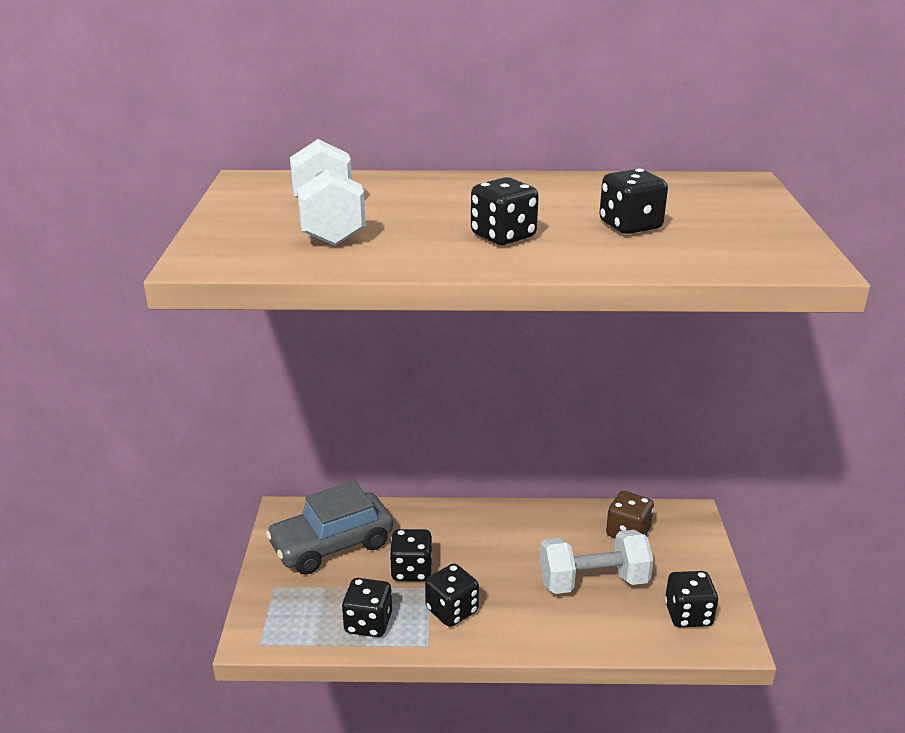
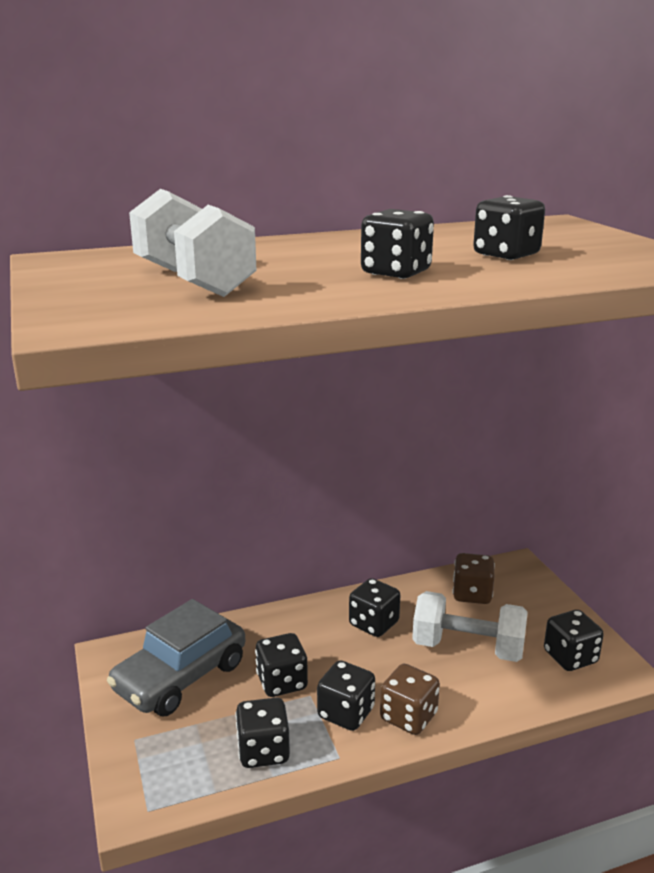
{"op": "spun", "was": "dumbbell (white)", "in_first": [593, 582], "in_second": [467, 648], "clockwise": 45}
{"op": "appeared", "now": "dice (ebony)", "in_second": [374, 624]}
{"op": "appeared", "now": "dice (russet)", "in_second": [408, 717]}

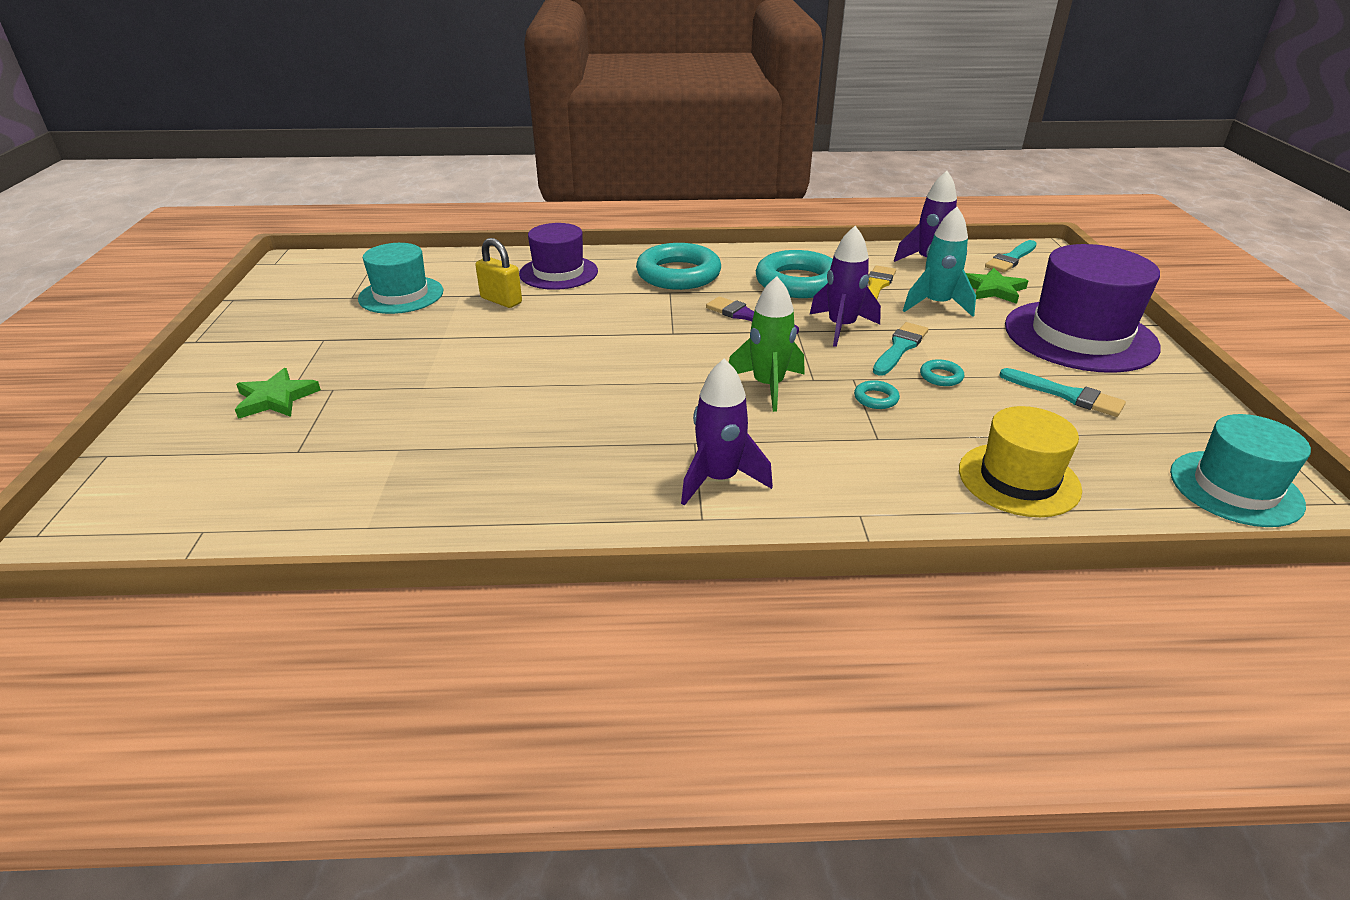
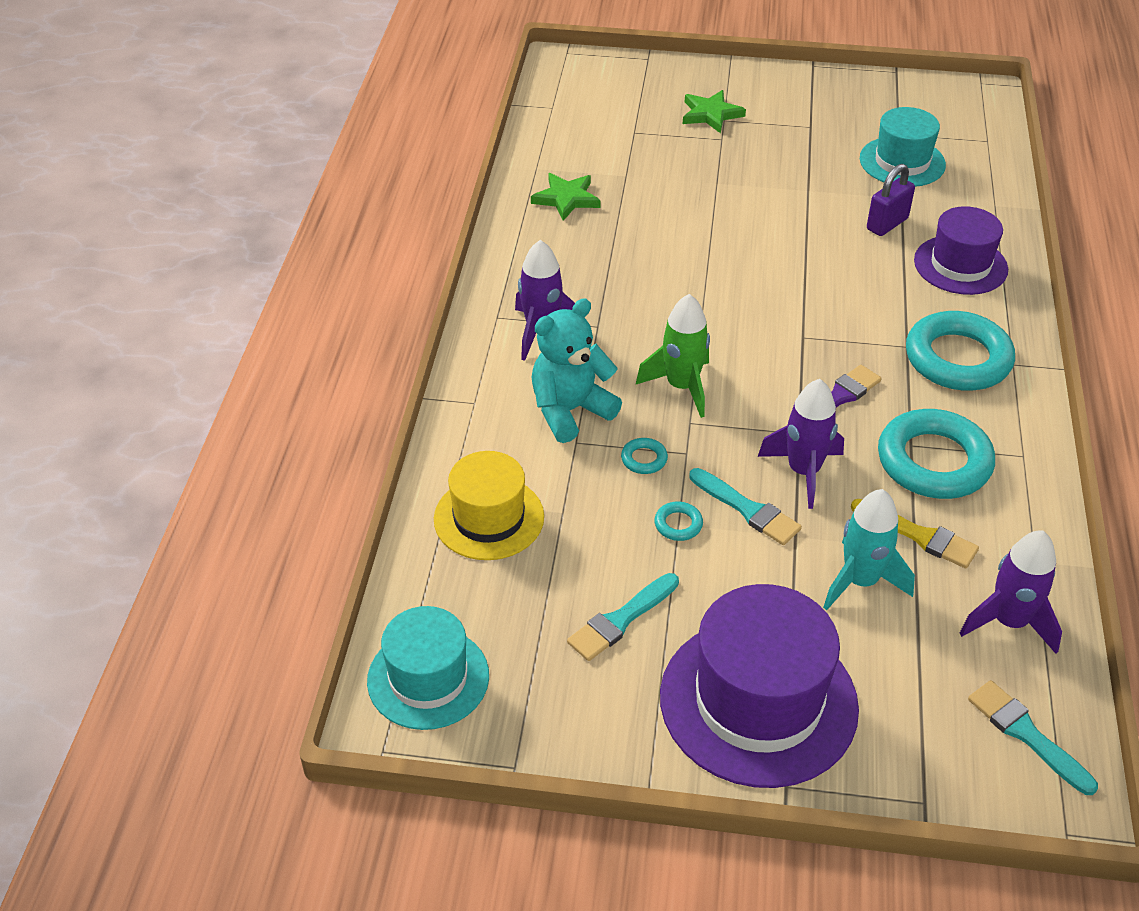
{"op": "colour", "was": "small lock (golden)", "now": "small lock (purple)", "in_first": [501, 300], "in_second": [887, 224]}
{"op": "relocated", "was": "star (green)", "in_first": [993, 289], "in_second": [566, 199]}
{"op": "appeared", "now": "stuffed bear (teal)", "in_second": [570, 411]}

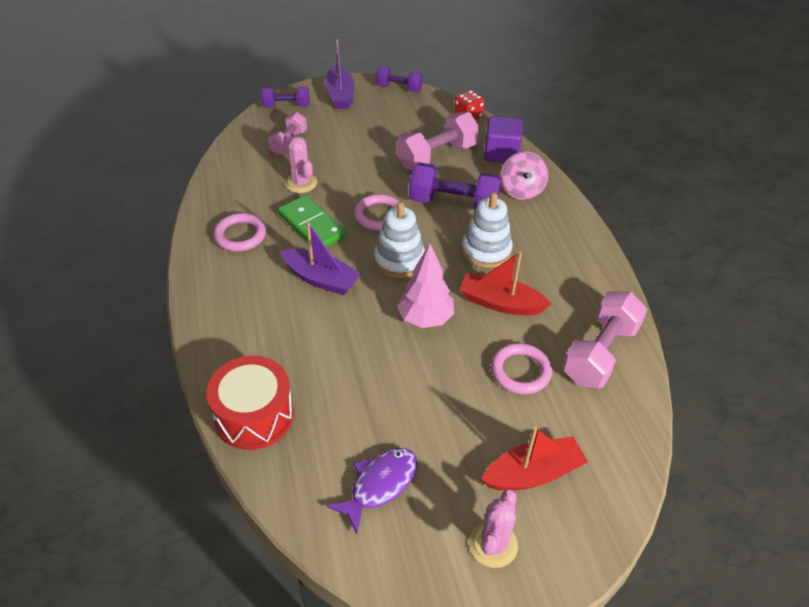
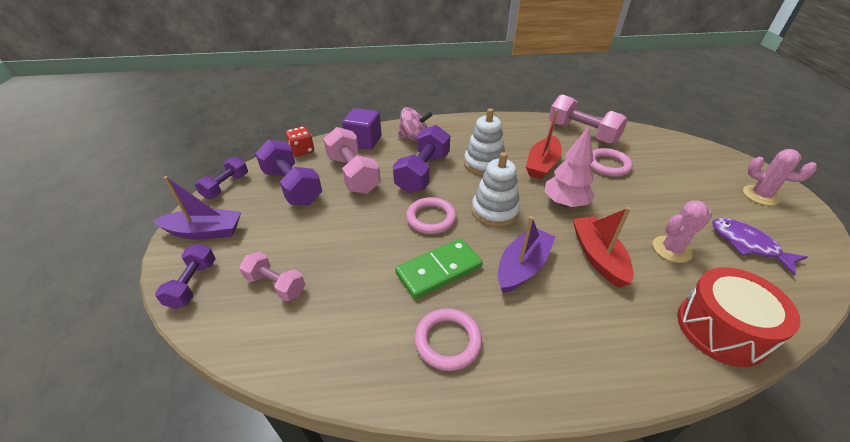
{"op": "relocated", "was": "cactus (rose-pink)", "in_first": [301, 183], "in_second": [671, 249]}
{"op": "relocated", "was": "sailboat (crimson)", "in_first": [532, 473], "in_second": [598, 256]}
{"op": "appeared", "now": "dumbbell (purple)", "in_second": [292, 186]}

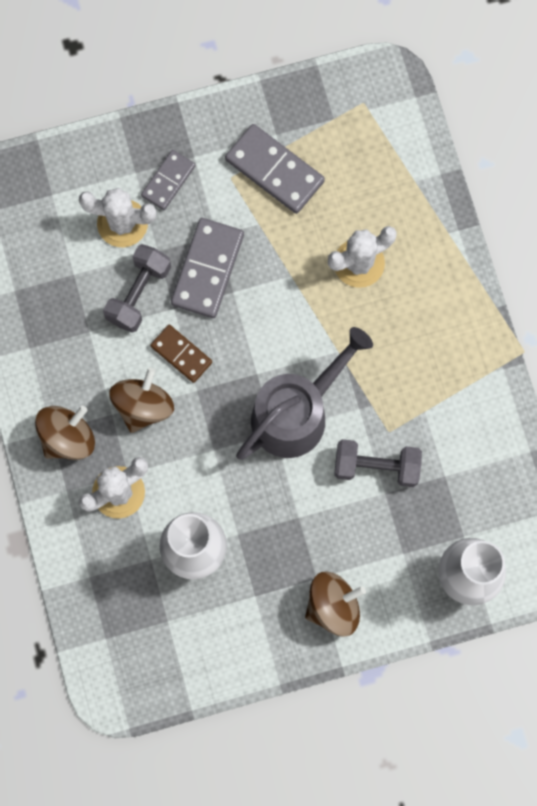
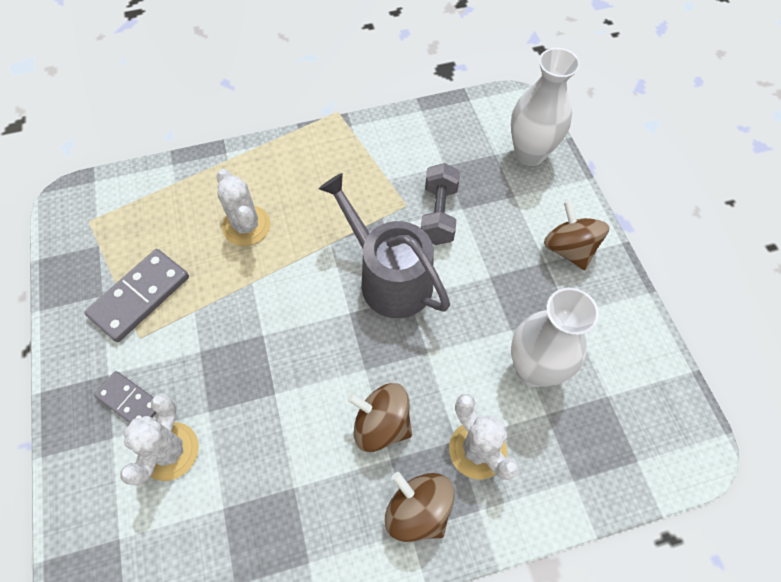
{"op": "missing", "was": "dumbbell (ash-grey)", "in_first": [139, 293]}
{"op": "missing", "was": "domino tile (russet)", "in_first": [181, 354]}
{"op": "missing", "was": "domino tile (ash-grey)", "in_first": [208, 269]}

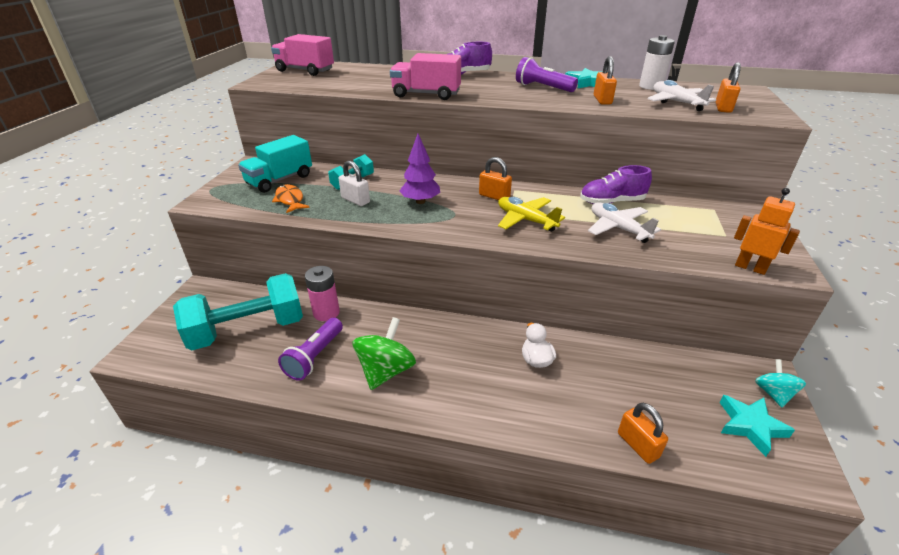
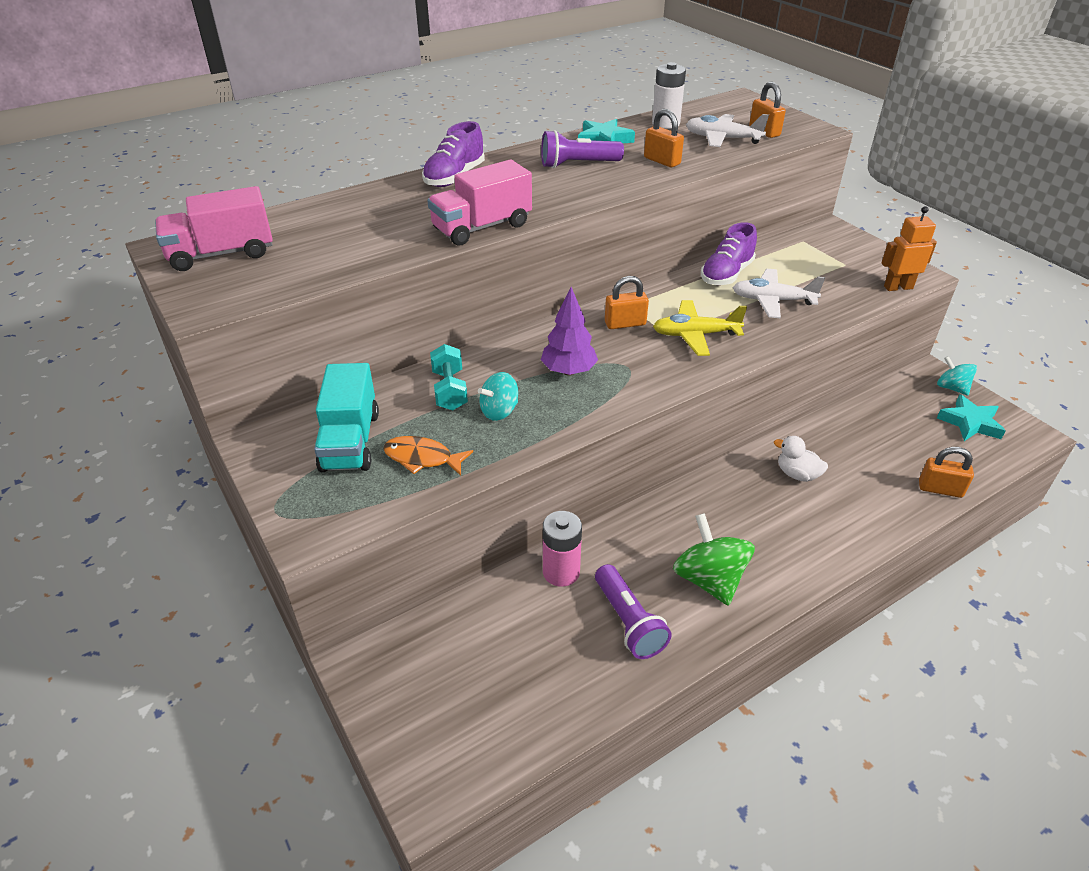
{"op": "missing", "was": "dumbbell (teal)", "in_first": [248, 330]}
{"op": "exchanged", "was": "small lock (white)", "now": "spinning top (teal)", "in_first": [355, 200], "in_second": [499, 411]}

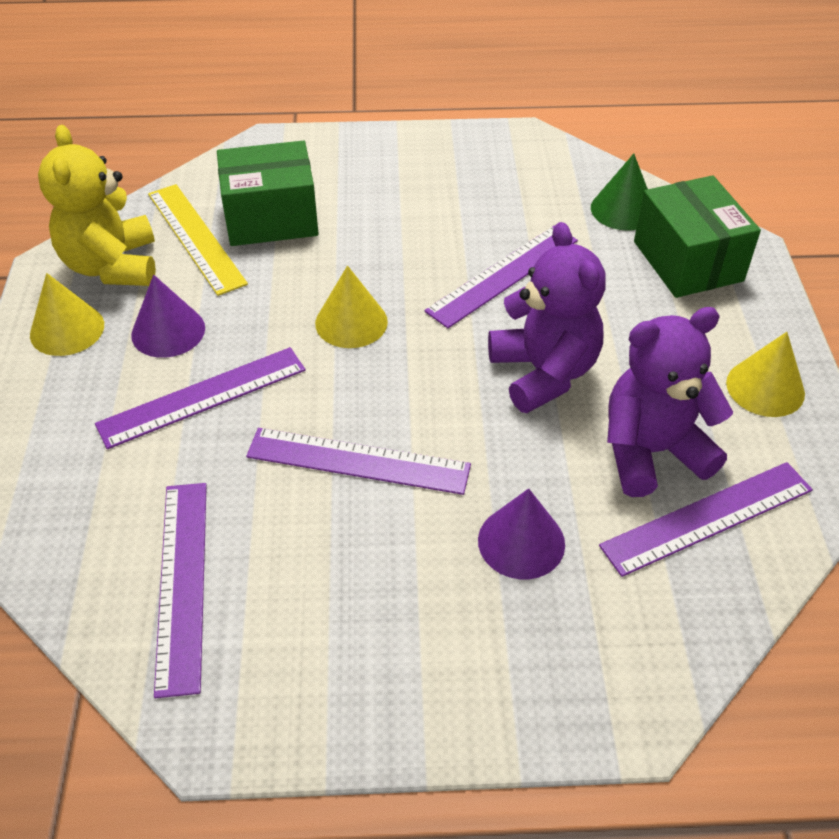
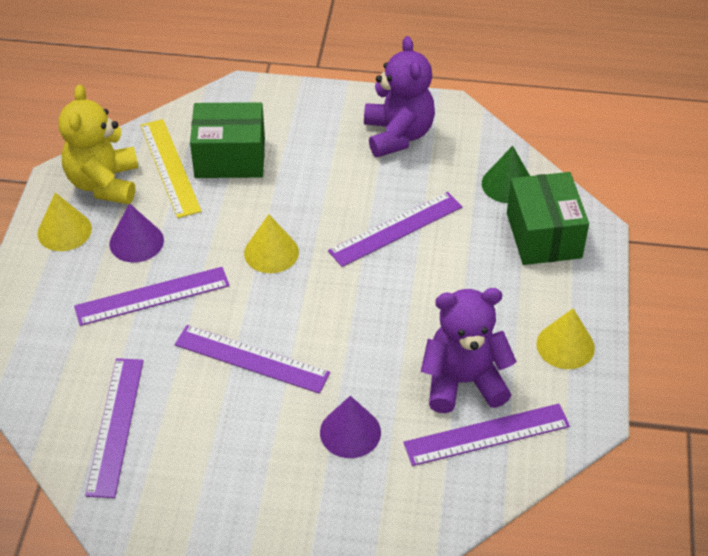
{"op": "relocated", "was": "stuffed bear (purple)", "in_first": [544, 373], "in_second": [398, 135]}

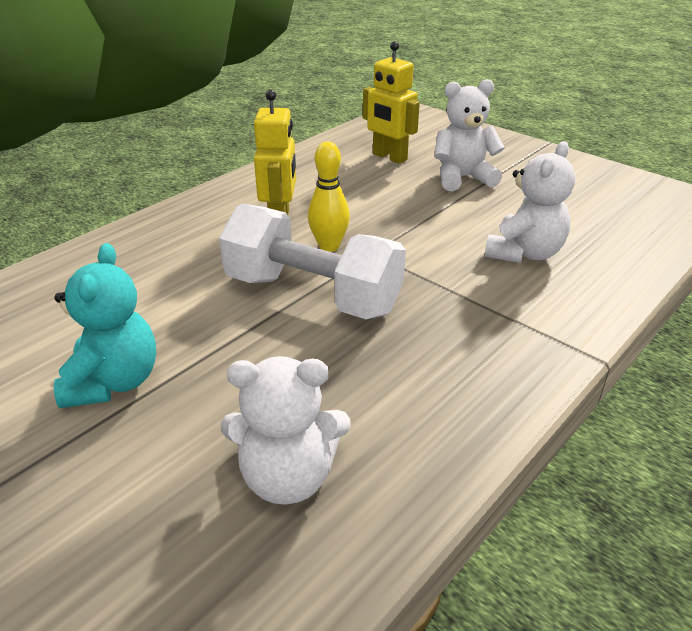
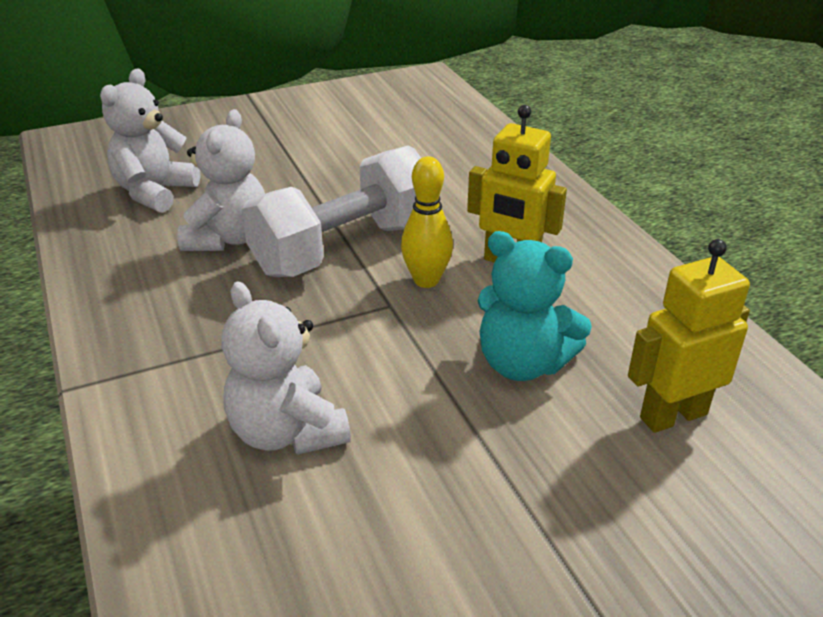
{"op": "relocated", "was": "stuffed bear (teal)", "in_first": [114, 382], "in_second": [523, 363]}
{"op": "relocated", "was": "stuffed bear (white)", "in_first": [462, 178], "in_second": [228, 238]}

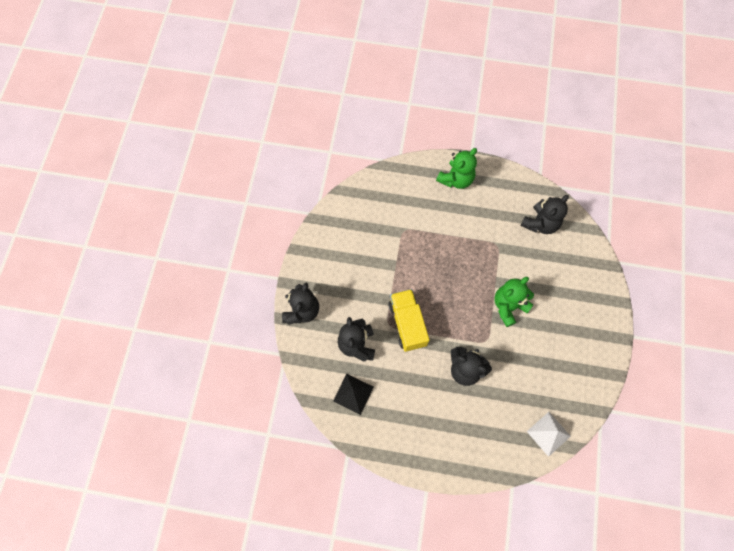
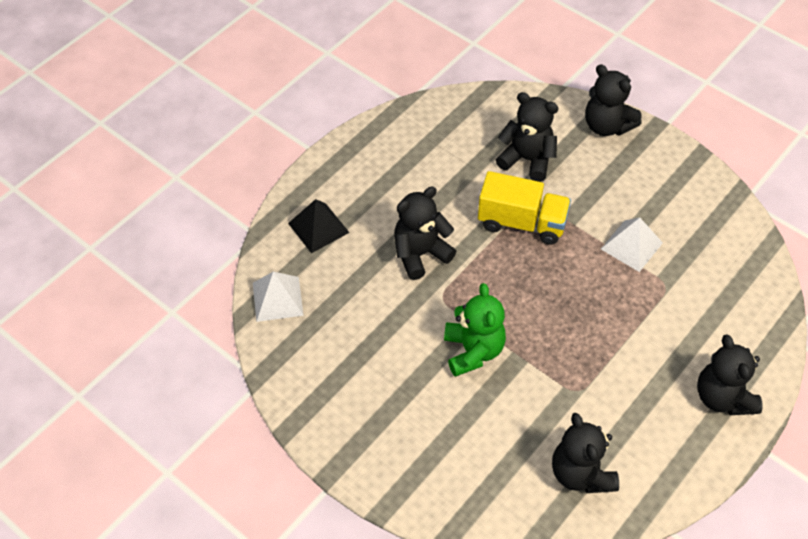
{"op": "relocated", "was": "pyramid (ebony)", "in_first": [353, 393], "in_second": [318, 227]}
{"op": "colour", "was": "stuffed bear (green)", "now": "stuffed bear (ebony)", "in_first": [456, 179], "in_second": [722, 397]}
{"op": "appeared", "now": "pyramid (white)", "in_second": [631, 246]}

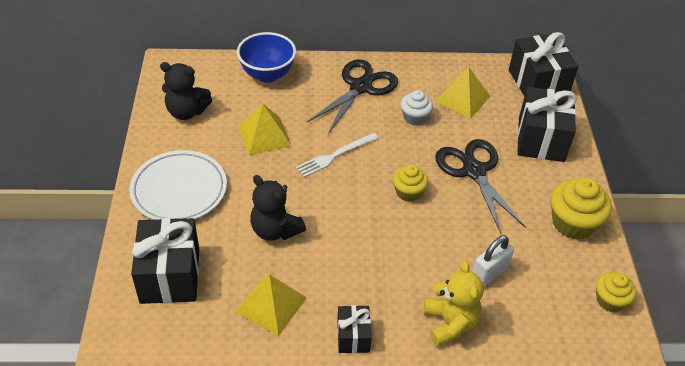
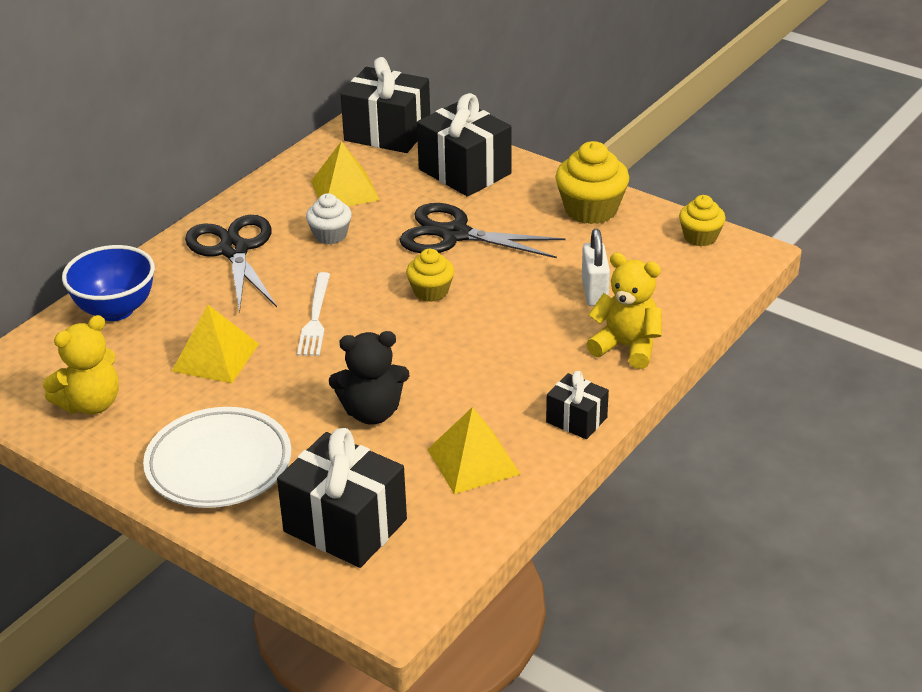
{"op": "colour", "was": "stuffed bear (ebony)", "now": "stuffed bear (golden)", "in_first": [187, 112], "in_second": [91, 404]}

